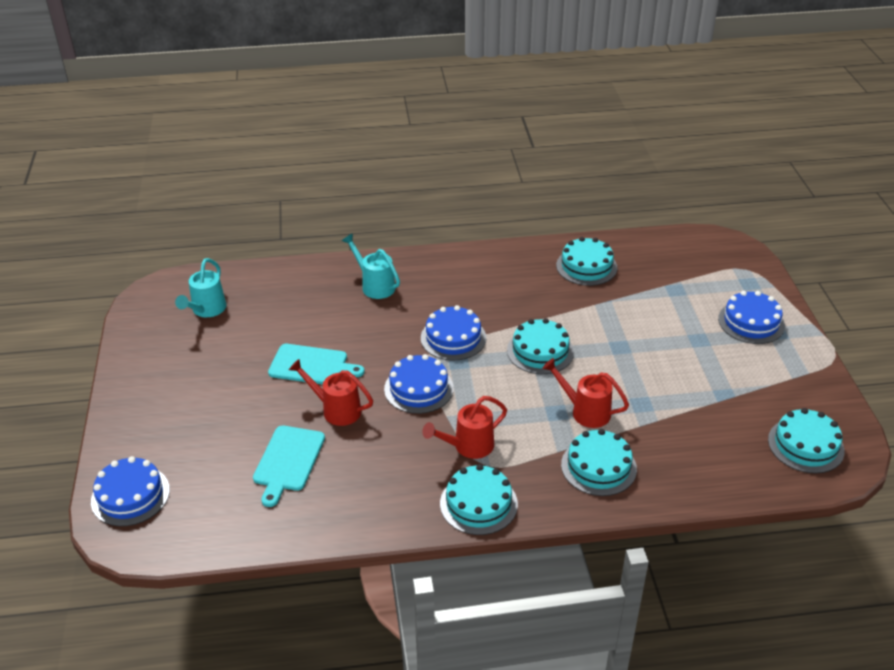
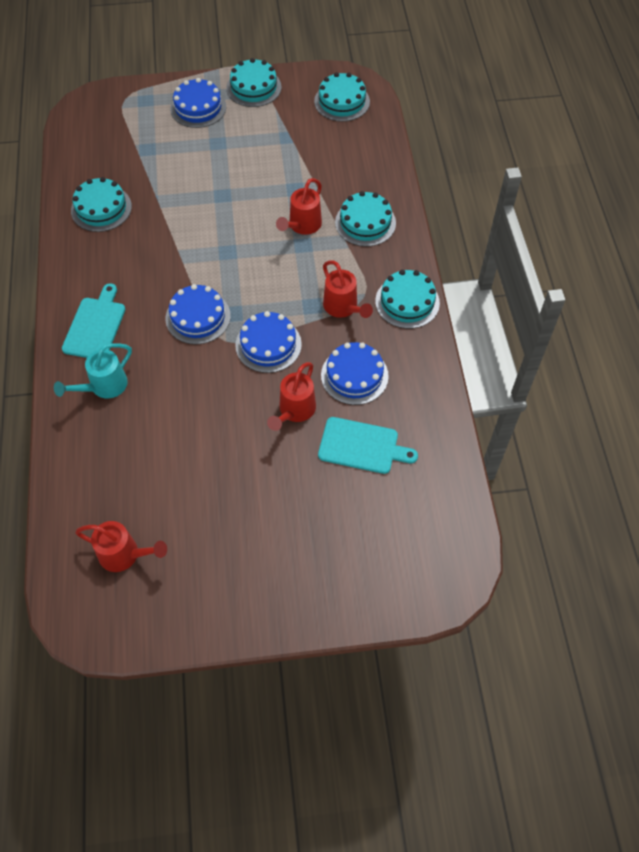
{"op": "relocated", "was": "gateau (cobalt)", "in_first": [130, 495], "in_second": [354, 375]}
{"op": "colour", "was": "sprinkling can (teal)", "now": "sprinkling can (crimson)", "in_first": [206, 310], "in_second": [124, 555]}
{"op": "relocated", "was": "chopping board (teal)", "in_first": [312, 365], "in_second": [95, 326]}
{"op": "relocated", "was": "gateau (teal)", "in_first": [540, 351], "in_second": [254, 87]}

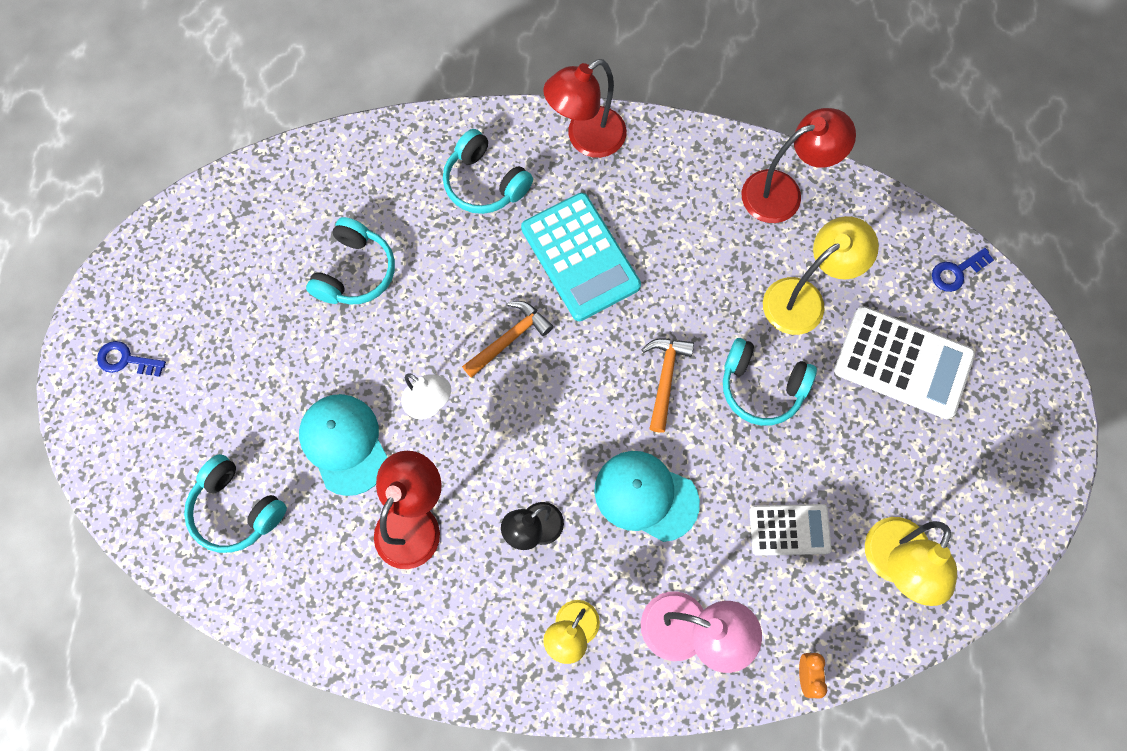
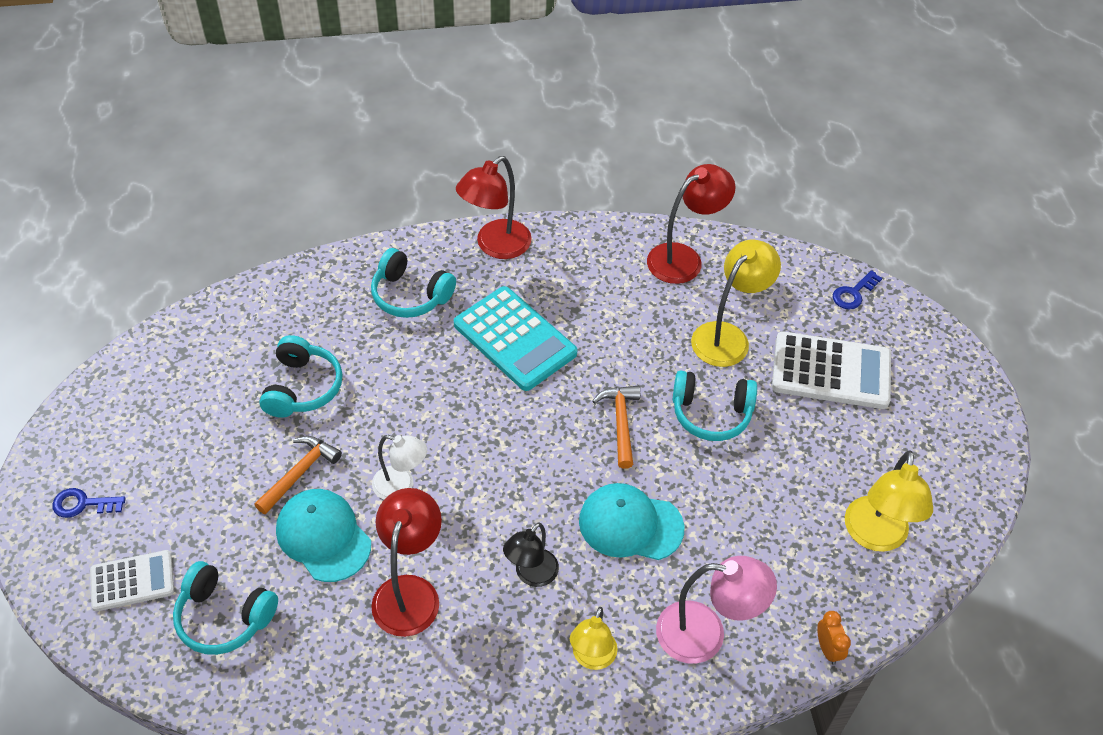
{"op": "relocated", "was": "carpenter's hammer (orange)", "in_first": [509, 338], "in_second": [299, 473]}
{"op": "relocated", "was": "adding machine (white)", "in_first": [789, 530], "in_second": [132, 581]}

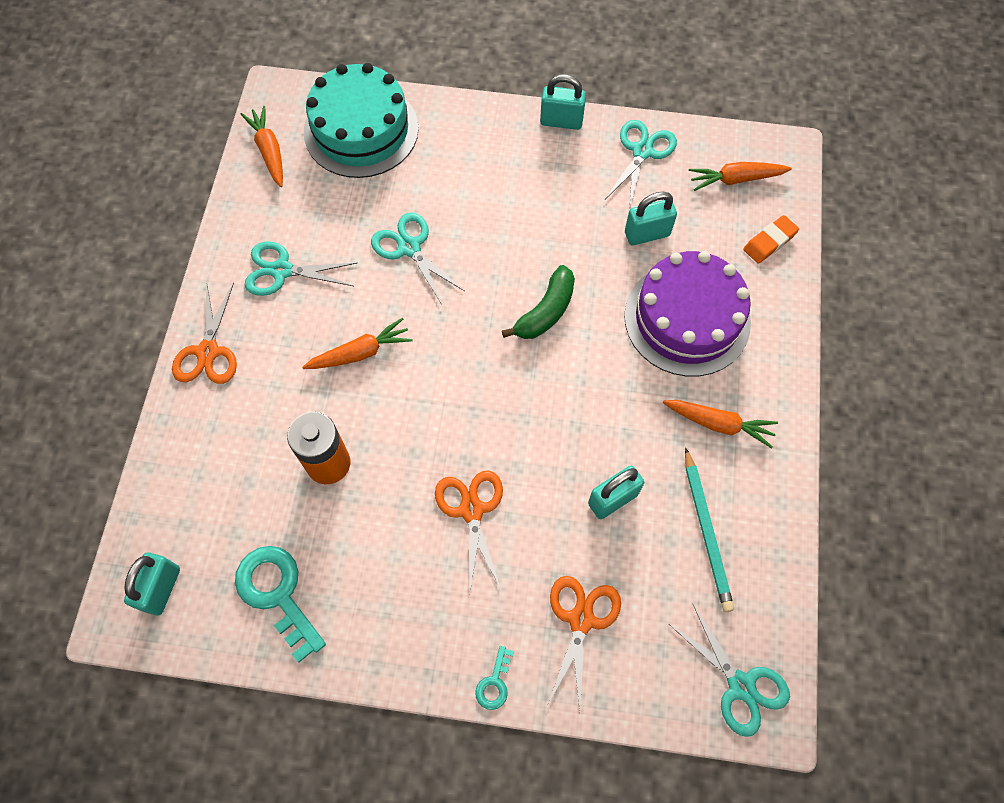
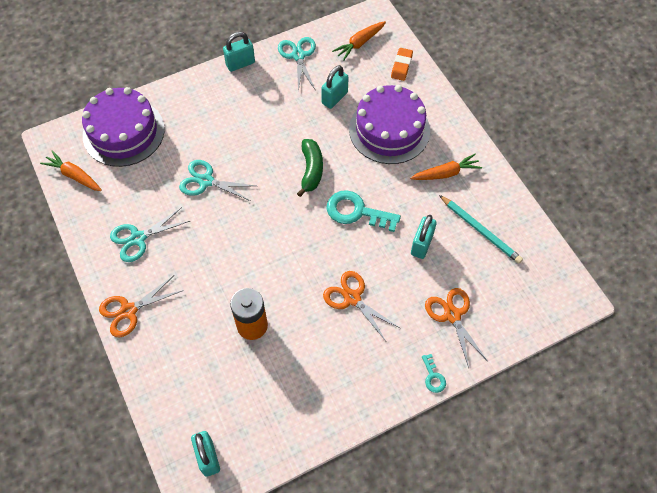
{"op": "spun", "was": "scissors (orange)", "in_first": [208, 352], "in_second": [128, 311], "clockwise": 90}
{"op": "relocated", "was": "key (teal)", "in_first": [277, 594], "in_second": [356, 212]}
{"op": "missing", "was": "carrot (orange)", "in_first": [360, 353]}
{"op": "colour", "was": "gateau (teal)", "now": "gateau (purple)", "in_first": [361, 130], "in_second": [123, 132]}
{"op": "missing", "was": "scissors (teal)", "in_first": [740, 685]}

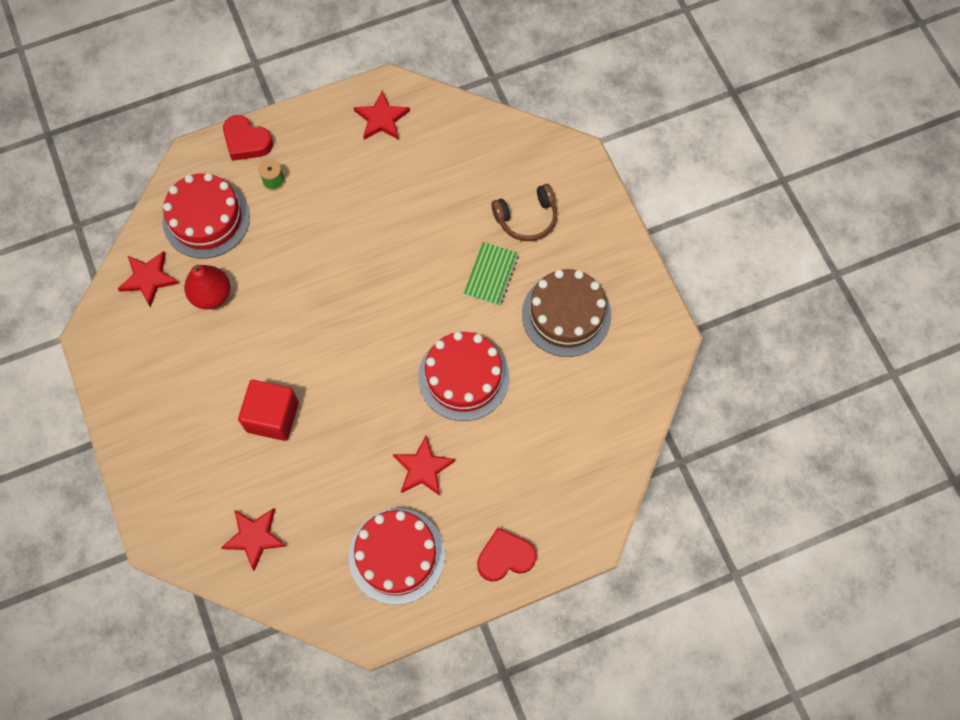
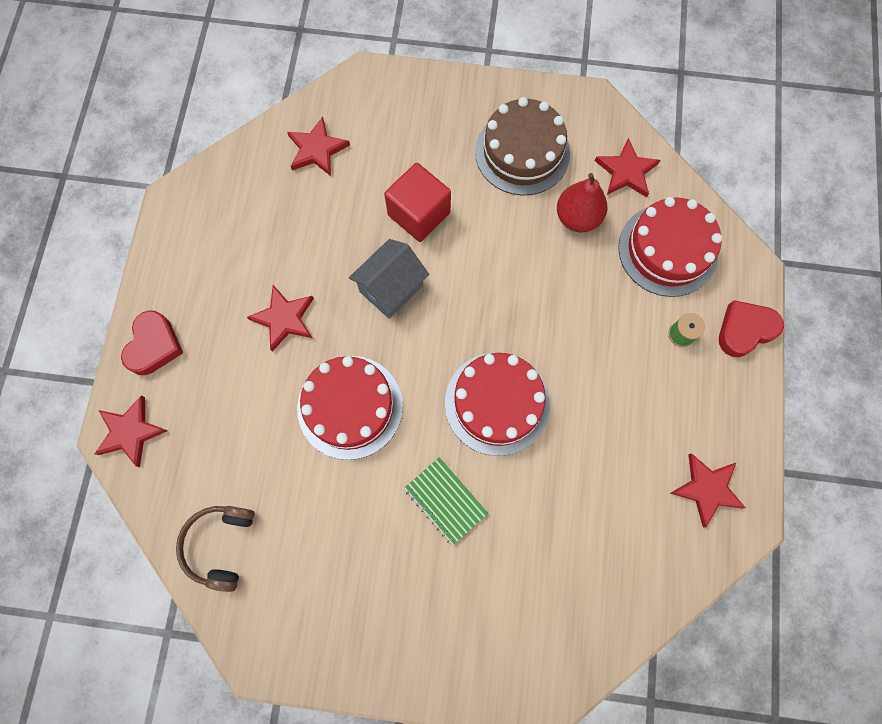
{"op": "relocated", "was": "gateau (crimson)", "in_first": [397, 556], "in_second": [497, 403]}
{"op": "relocated", "was": "headphones (russet)", "in_first": [526, 218], "in_second": [220, 545]}
{"op": "relocated", "was": "gateau (russet)", "in_first": [566, 314], "in_second": [522, 152]}
{"op": "appeared", "now": "star (crimson)", "in_second": [131, 432]}
{"op": "appeared", "now": "house (ash-grey)", "in_second": [391, 288]}

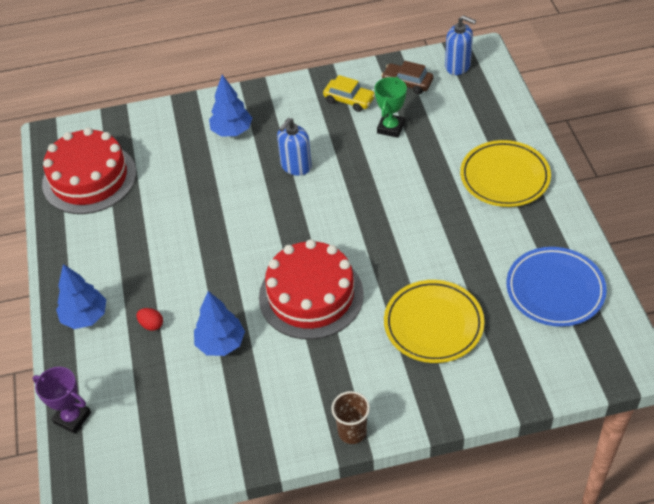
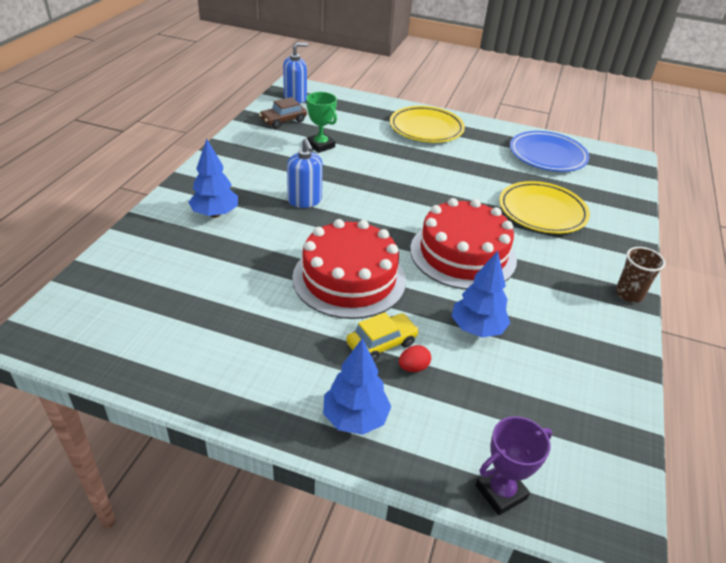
{"op": "relocated", "was": "gateau (crimson)", "in_first": [89, 178], "in_second": [349, 278]}
{"op": "relocated", "was": "car (golden)", "in_first": [349, 100], "in_second": [381, 343]}

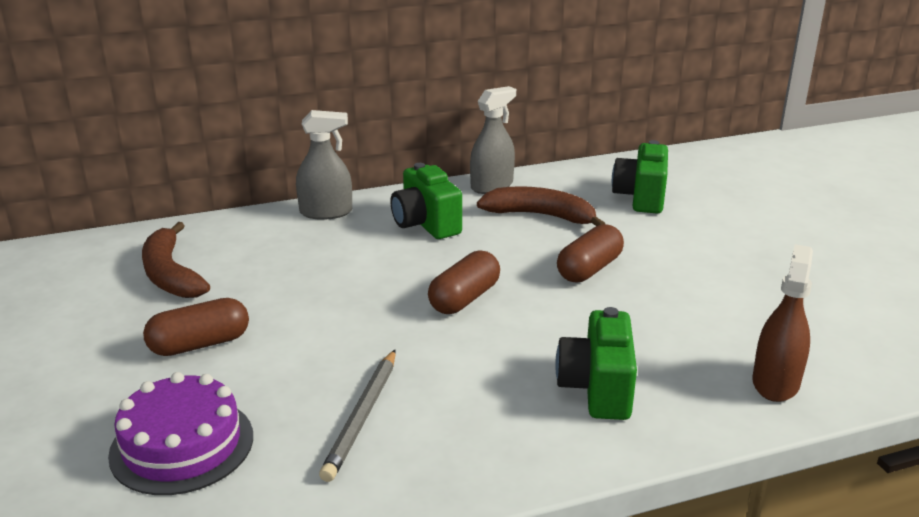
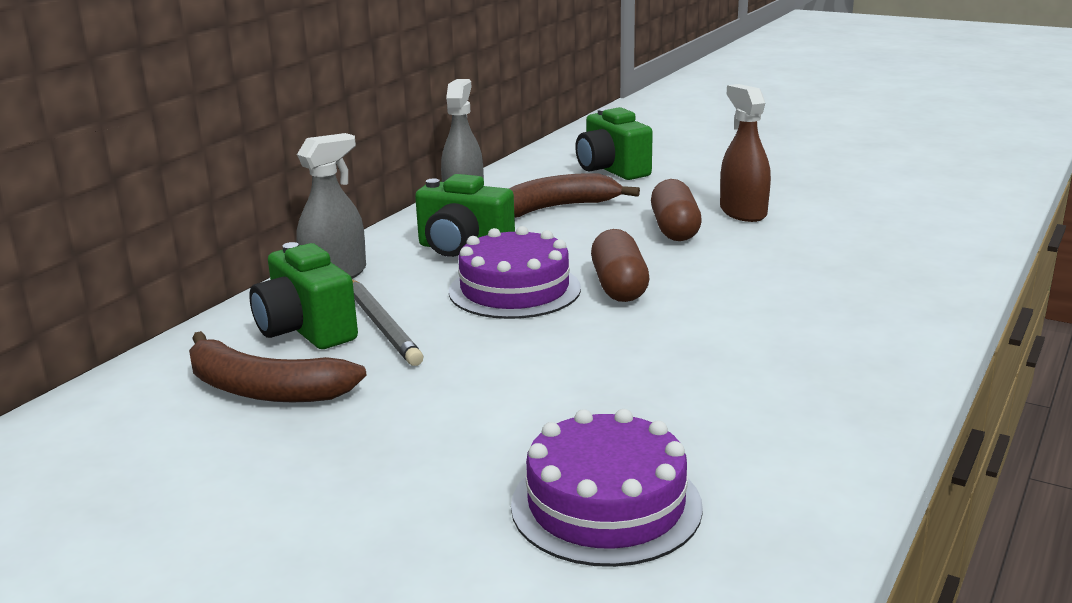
{"op": "missing", "was": "pill (russet)", "in_first": [200, 344]}
{"op": "relocated", "was": "pencil (ash-grey)", "in_first": [362, 417], "in_second": [381, 325]}
{"op": "relocated", "was": "camera (green)", "in_first": [597, 389], "in_second": [306, 330]}
{"op": "relocated", "was": "sprayer (russet)", "in_first": [775, 382], "in_second": [743, 212]}
{"op": "appeared", "now": "gateau (purple)", "in_second": [514, 290]}

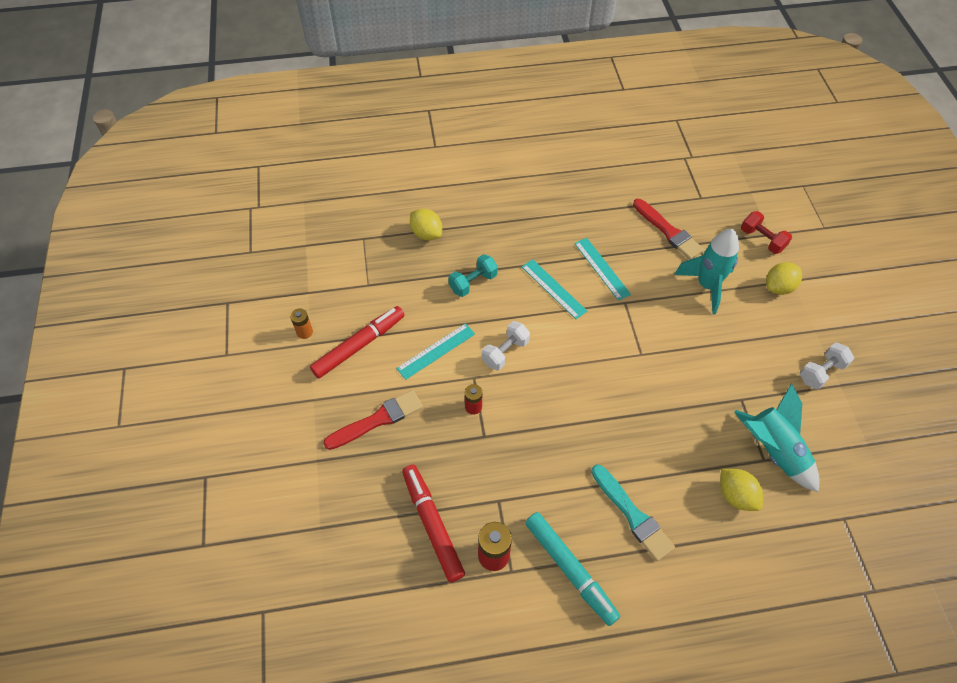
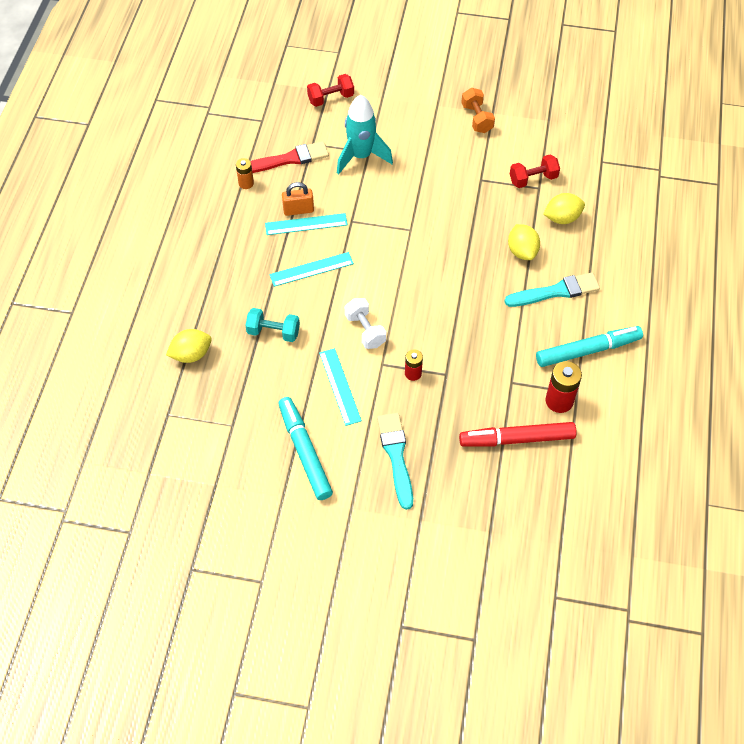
{"op": "relocated", "was": "AA battery (orange)", "in_first": [304, 332], "in_second": [246, 183]}
{"op": "colour", "was": "marker (crimson)", "now": "marker (teal)", "in_first": [359, 345], "in_second": [304, 452]}
{"op": "colour", "was": "paint brush (crimson)", "now": "paint brush (teal)", "in_first": [377, 420], "in_second": [396, 456]}
{"op": "spun", "was": "dumbbell (teal)", "in_first": [473, 282], "in_second": [273, 332], "clockwise": -60}
{"op": "exchanged", "was": "toy rocket (teal)", "now": "dumbbell (crimson)", "in_first": [772, 451], "in_second": [533, 179]}
{"op": "relocated", "was": "citrus fruit (golden)", "in_first": [778, 287], "in_second": [522, 251]}
{"op": "colour", "was": "dumbbell (white)", "now": "dumbbell (orange)", "in_first": [821, 372], "in_second": [477, 118]}
{"op": "appeared", "now": "small lock (orange)", "in_second": [298, 210]}

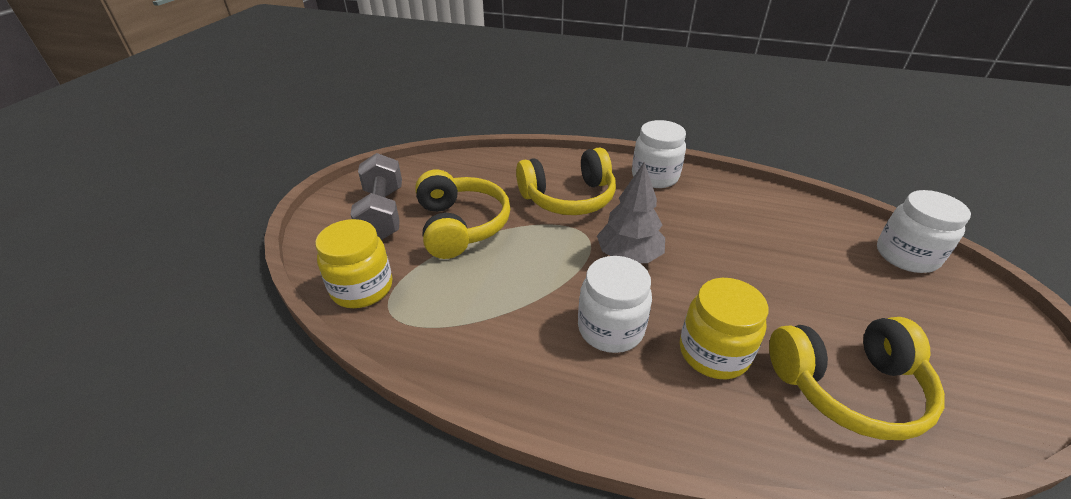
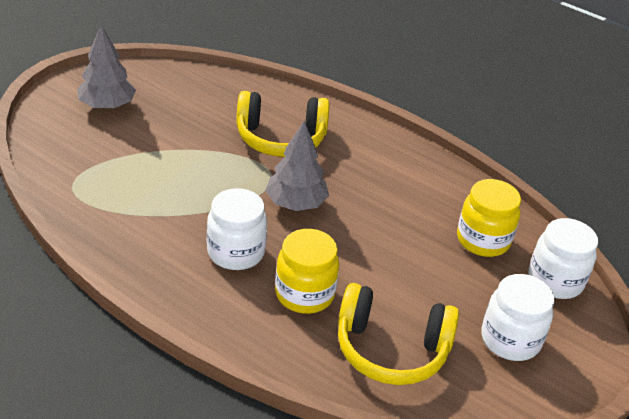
{"op": "relocated", "was": "jam jar (golden)", "in_first": [362, 288], "in_second": [483, 240]}
{"op": "exchanged", "was": "dumbbell (ash-grey)", "now": "tree (ash-grey)", "in_first": [382, 213], "in_second": [107, 106]}
{"op": "missing", "was": "headphones (golden)", "in_first": [460, 226]}
{"op": "relocated", "was": "jam jar (white)", "in_first": [654, 177], "in_second": [510, 340]}

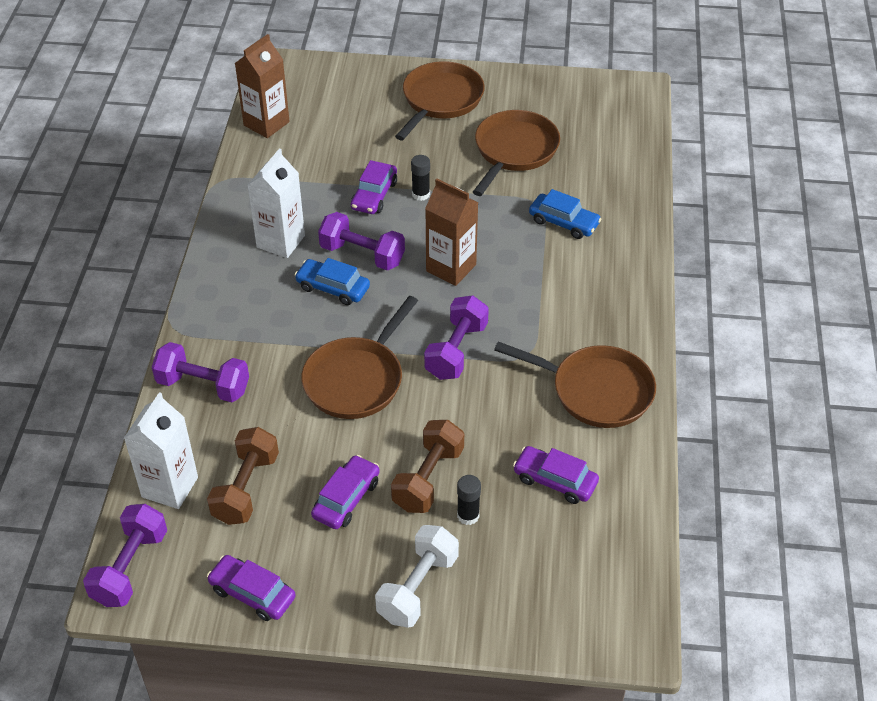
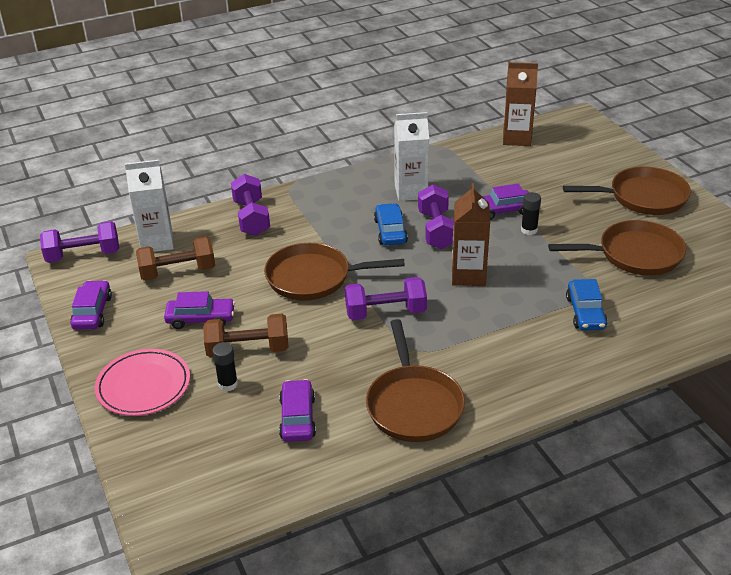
{"op": "exchanged", "was": "dumbbell (white)", "now": "flat dish (rose-pink)", "in_first": [418, 588], "in_second": [143, 386]}

